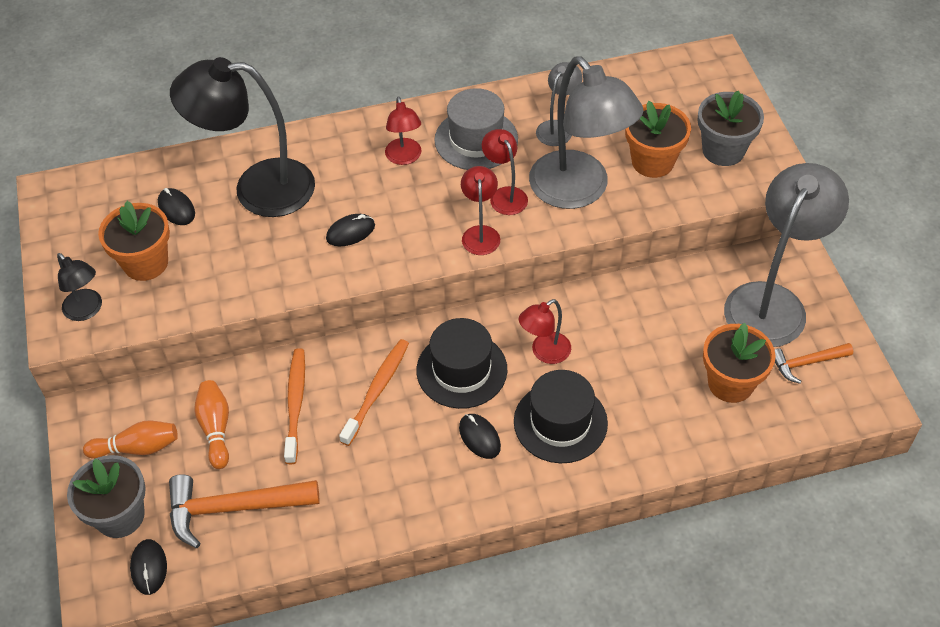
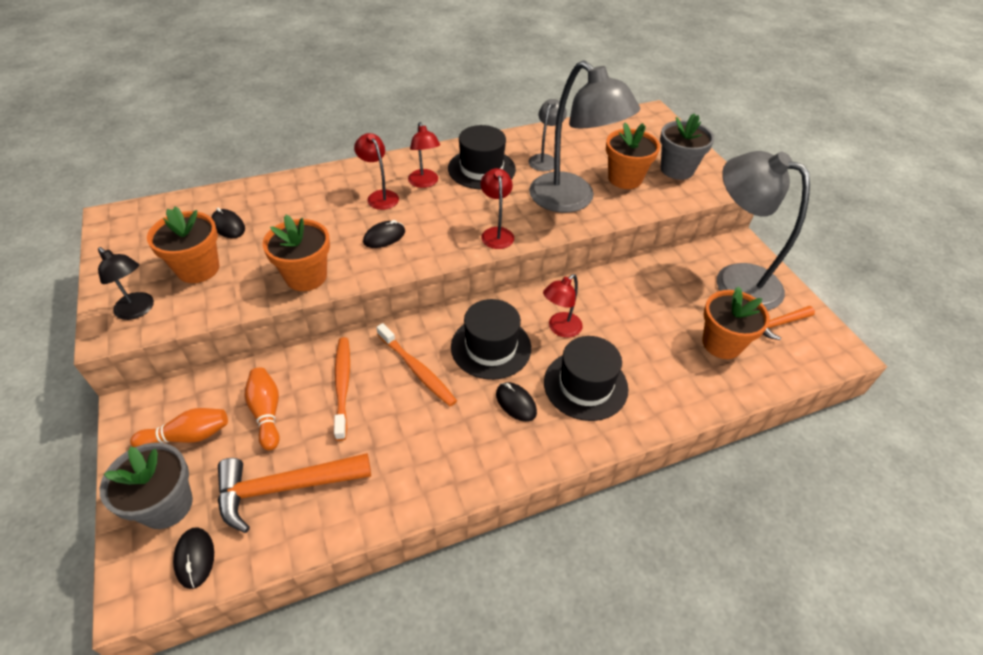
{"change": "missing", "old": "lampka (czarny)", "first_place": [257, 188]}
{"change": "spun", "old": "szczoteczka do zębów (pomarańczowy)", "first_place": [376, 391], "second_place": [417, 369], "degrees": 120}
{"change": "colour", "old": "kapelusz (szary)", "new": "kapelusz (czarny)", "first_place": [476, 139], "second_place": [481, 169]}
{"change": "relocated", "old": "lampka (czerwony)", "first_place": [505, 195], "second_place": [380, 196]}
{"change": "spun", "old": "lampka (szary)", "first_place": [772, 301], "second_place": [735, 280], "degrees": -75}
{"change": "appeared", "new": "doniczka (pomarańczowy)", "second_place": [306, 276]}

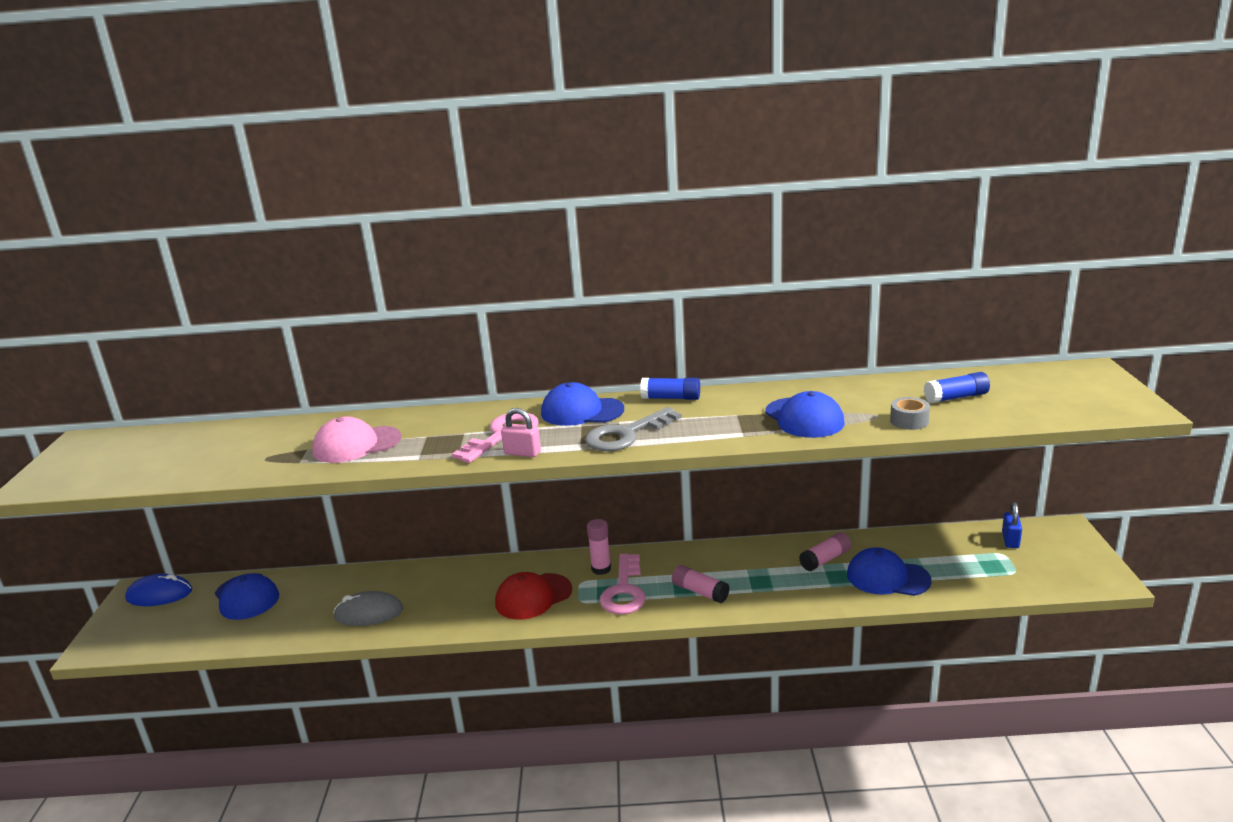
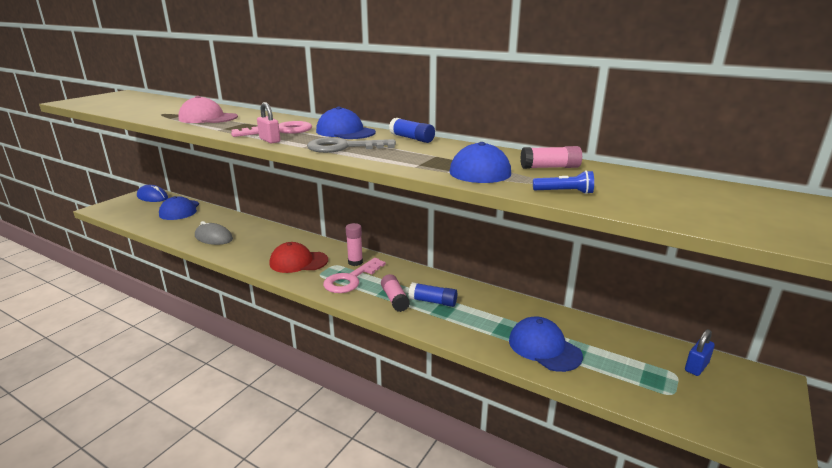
{"change": "relocated", "old": "klej w sztyfcie (różowy)", "first_place": [825, 559], "second_place": [550, 167]}
{"change": "exchanged", "old": "taśma klejąca (szary)", "new": "latarka (niebieski)", "first_place": [909, 421], "second_place": [564, 192]}
{"change": "relocated", "old": "klej w sztyfcie (niebieski)", "first_place": [956, 397], "second_place": [433, 301]}

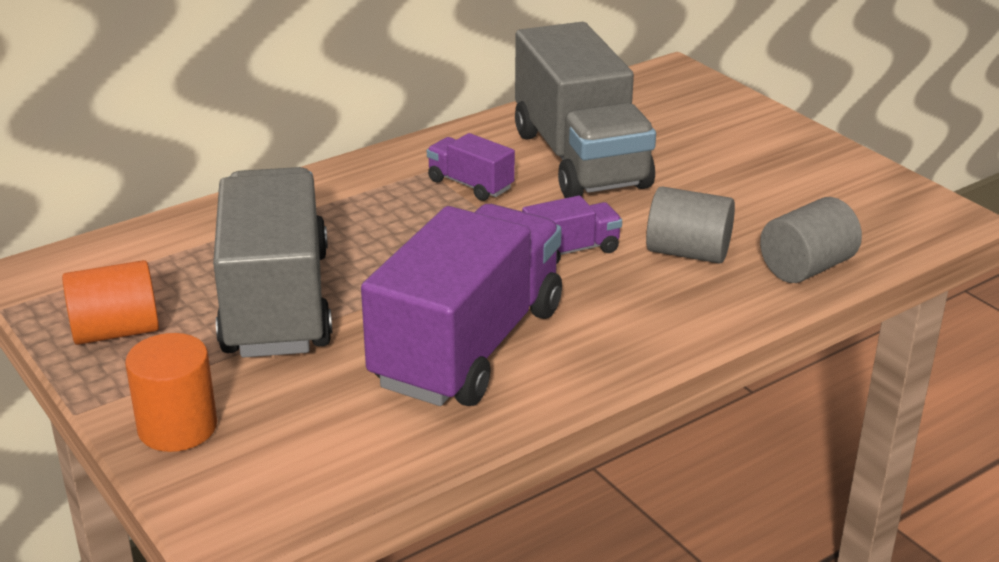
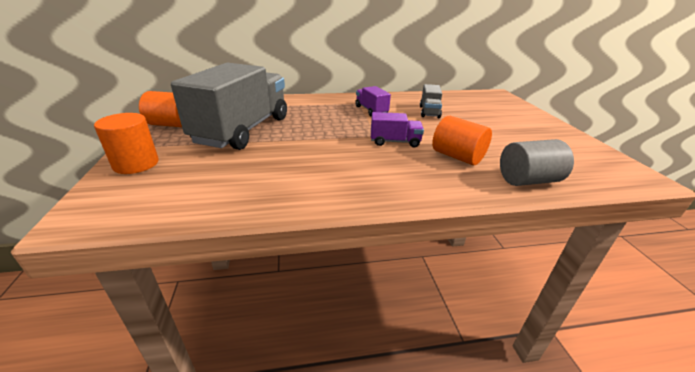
{"change": "missing", "old": "ciężarówka (fioletowy)", "first_place": [468, 346]}
{"change": "size", "old": "ciężarówka (szary)", "first_place": [580, 159], "second_place": [429, 112], "factor": 0.43}
{"change": "colour", "old": "walec (szary)", "new": "walec (pomarańczowy)", "first_place": [688, 252], "second_place": [457, 157]}

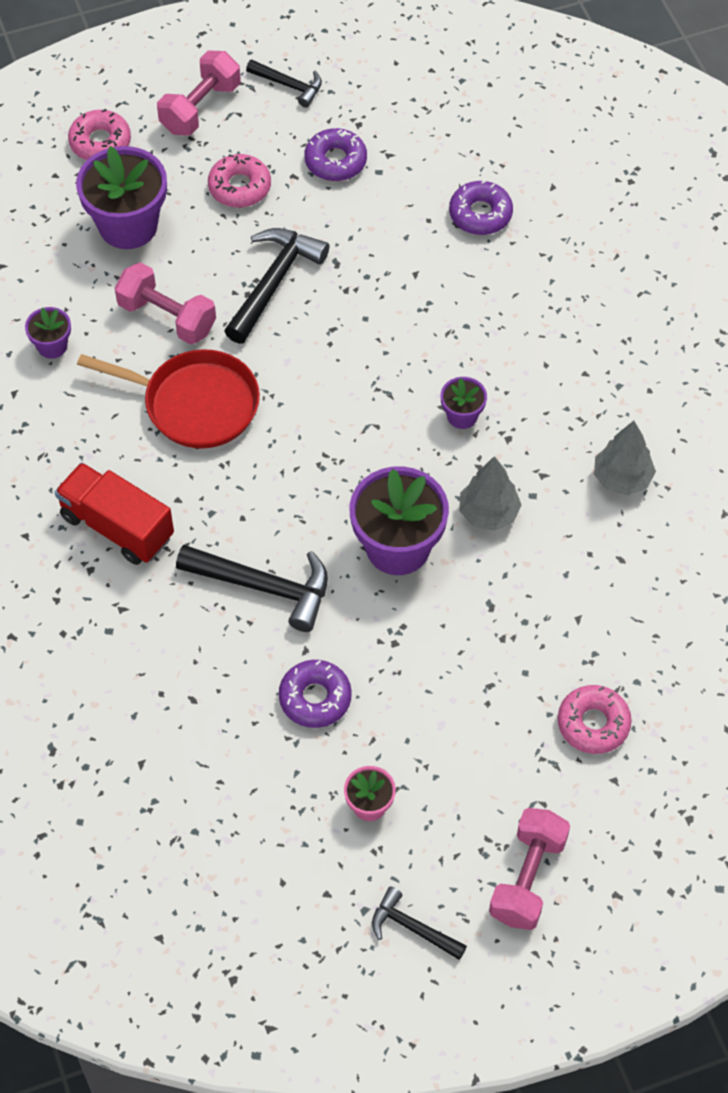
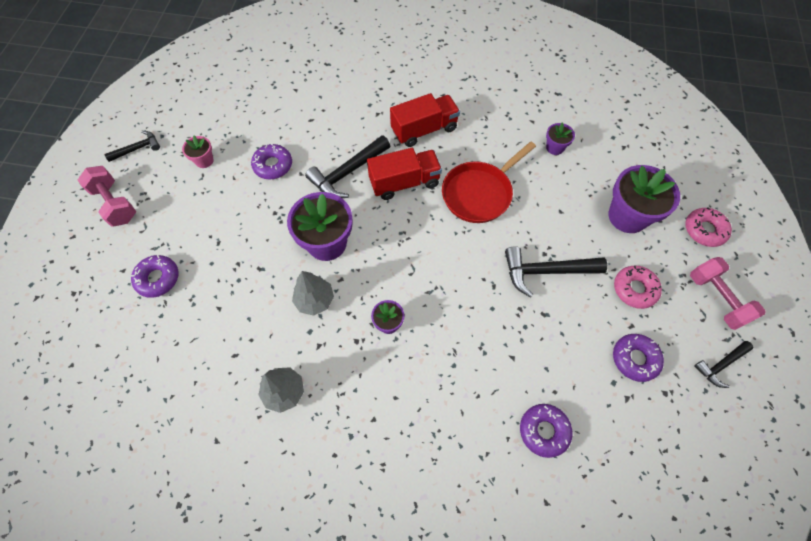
{"change": "missing", "old": "hantel (różowy)", "first_place": [167, 317]}
{"change": "spun", "old": "młotek (czarny)", "first_place": [274, 282], "second_place": [546, 271], "degrees": 120}
{"change": "colour", "old": "donut (różowy)", "new": "donut (fioletowy)", "first_place": [593, 724], "second_place": [158, 278]}
{"change": "appeared", "new": "ciężarówka (czerwony)", "second_place": [404, 182]}

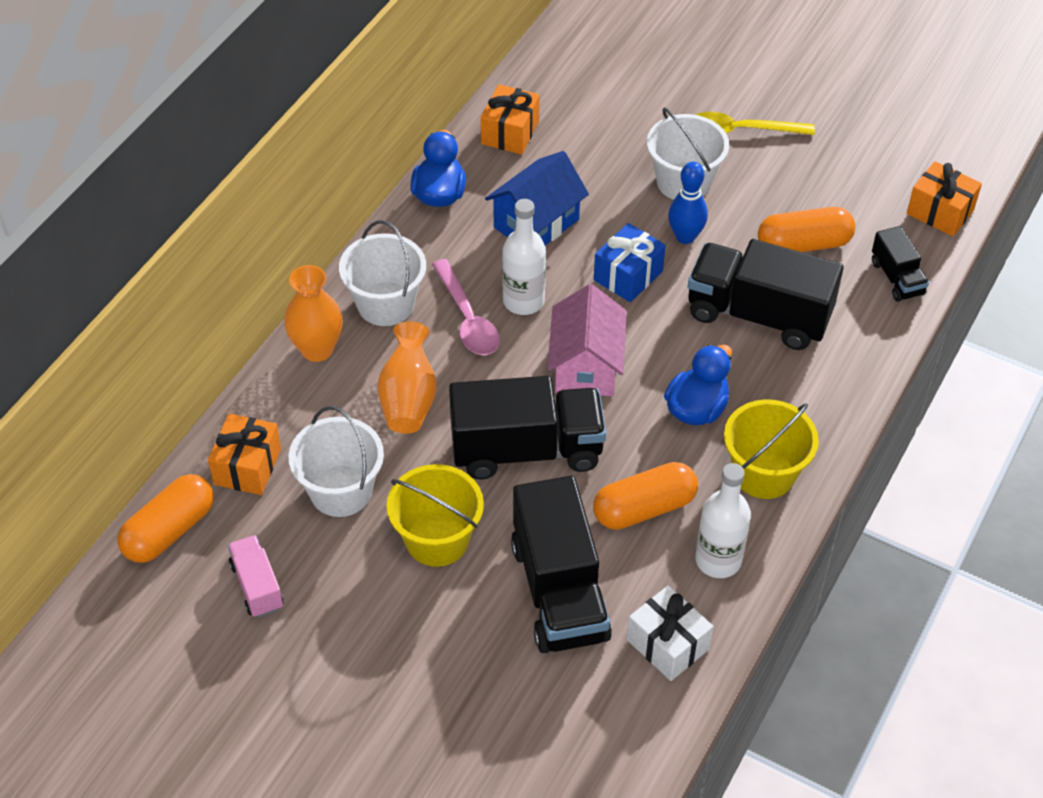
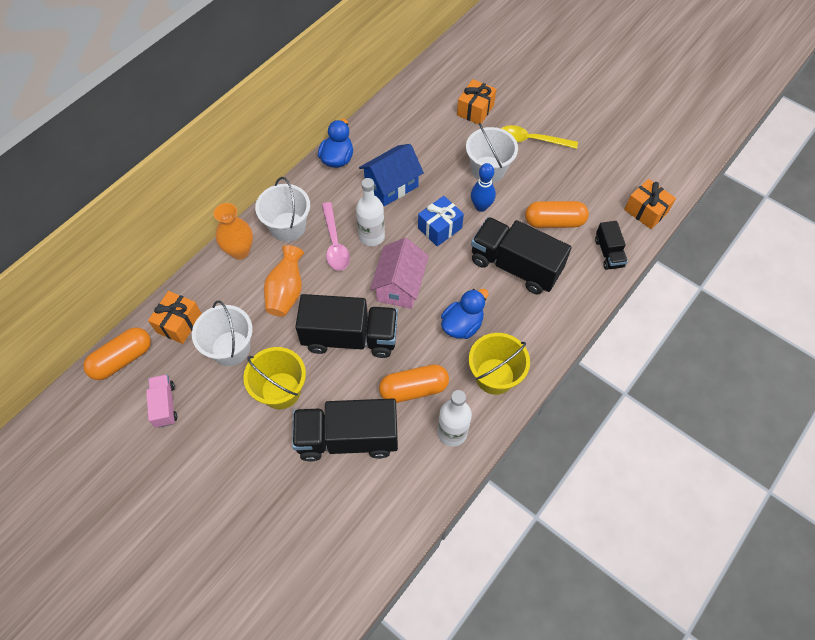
{"change": "relocated", "old": "prezent (pomarańczowy)", "first_place": [510, 132], "second_place": [475, 110]}
{"change": "spun", "old": "ciężarówka (czarny)", "first_place": [559, 591], "second_place": [347, 438], "degrees": 90}
{"change": "missing", "old": "prezent (biały)", "first_place": [668, 644]}

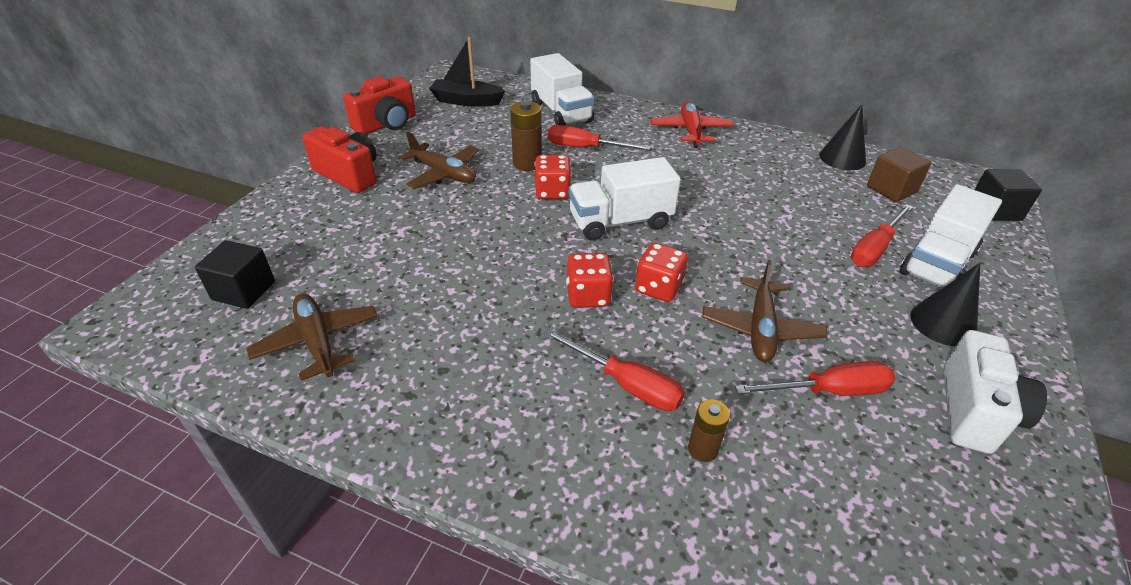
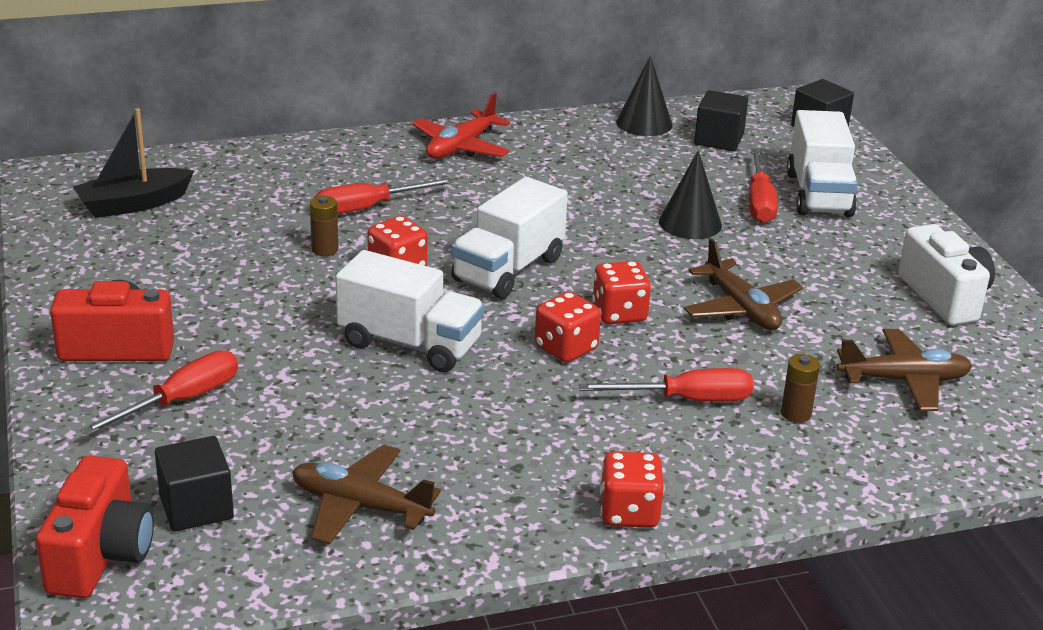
{"change": "relocated", "old": "aparat fotograficzny (czerwony)", "first_place": [386, 124], "second_place": [100, 555]}
{"change": "relocated", "old": "samolot (brązowy)", "first_place": [443, 173], "second_place": [903, 380]}
{"change": "size", "old": "bateria (brązowy)", "first_place": [527, 163], "second_place": [325, 250], "factor": 0.64}
{"change": "relocated", "old": "ciężarówka (biały)", "first_place": [561, 112], "second_place": [410, 344]}
{"change": "spun", "old": "samolot (czerwony)", "first_place": [690, 131], "second_place": [461, 147], "degrees": -105}
{"change": "relocated", "old": "śrubokręt (czerwony)", "first_place": [829, 391], "second_place": [181, 400]}
{"change": "colour", "old": "sześcian (brązowy)", "new": "sześcian (czarny)", "first_place": [891, 189], "second_place": [719, 139]}
{"change": "relocated", "old": "stożek (czarny)", "first_place": [943, 323], "second_place": [690, 223]}
{"change": "appeared", "new": "kostka do gry (czerwony)", "second_place": [629, 513]}

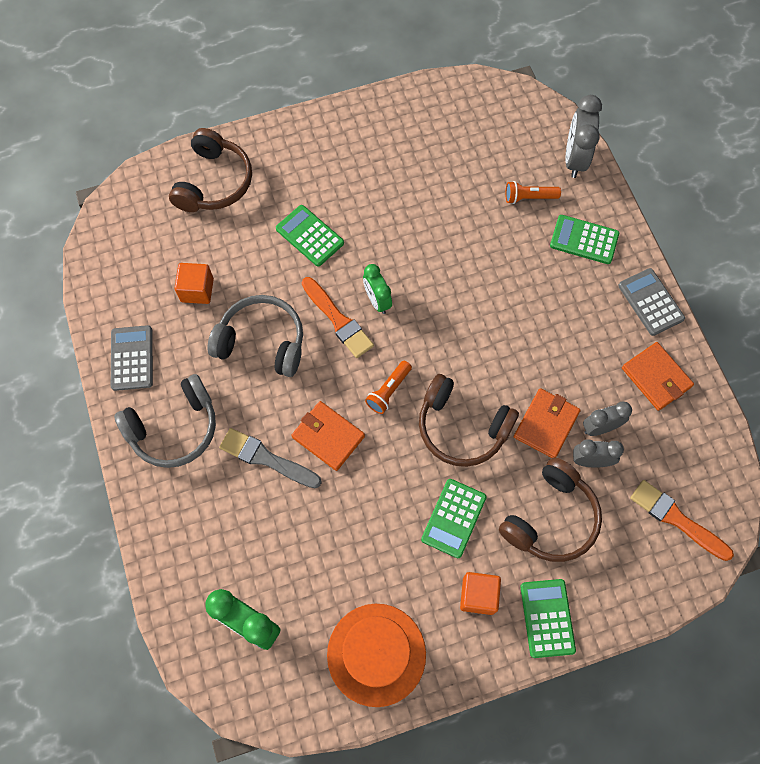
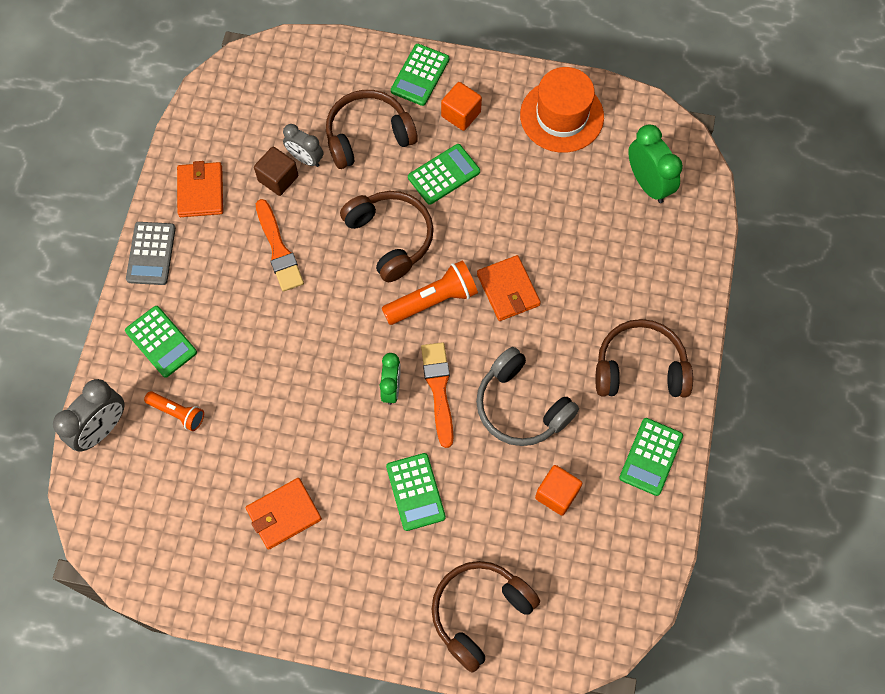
{"change": "colour", "old": "kalkulator (szary)", "new": "kalkulator (zielony)", "first_place": [132, 358], "second_place": [651, 457]}
{"change": "colour", "old": "słuchawki (szary)", "new": "słuchawki (brązowy)", "first_place": [174, 428], "second_place": [640, 368]}
{"change": "missing", "old": "pędzel (szary)", "first_place": [266, 458]}
{"change": "size", "old": "latarka (pomarańczowy)", "first_place": [388, 391], "second_place": [433, 300], "factor": 1.61}
{"change": "relocated", "old": "portfel (pomarańczowy)", "first_place": [546, 424], "second_place": [284, 514]}
{"change": "exchanged", "old": "budzik (szary)", "new": "sześcian (brązowy)", "first_place": [600, 427], "second_place": [278, 178]}
{"change": "relocated", "old": "pędzel (pomarańczowy)", "first_place": [676, 519], "second_place": [279, 249]}

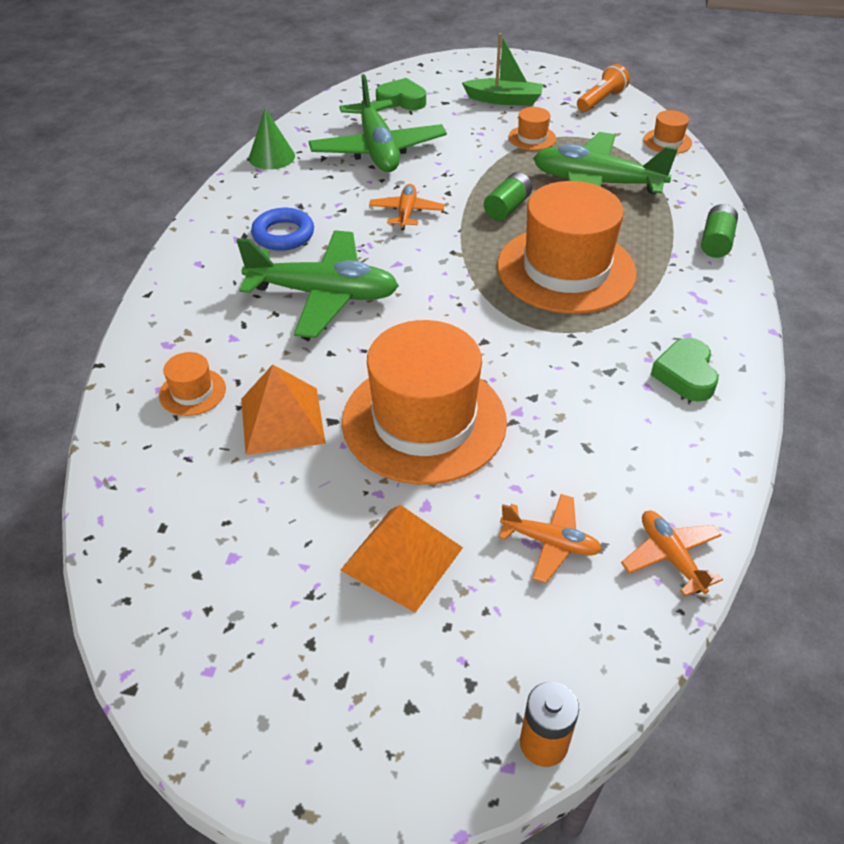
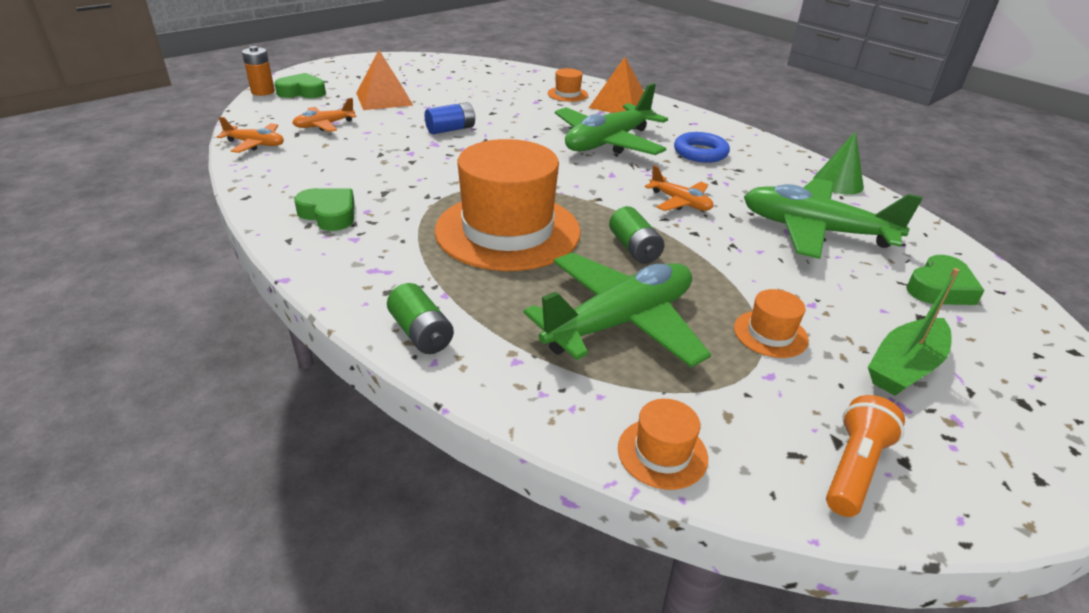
{"change": "relocated", "old": "piramida (pomarańczowy)", "first_place": [282, 420], "second_place": [619, 105]}
{"change": "exchanged", "old": "kapelusz (pomarańczowy)", "new": "bateria (niebieski)", "first_place": [424, 421], "second_place": [451, 129]}
{"change": "spun", "old": "latarka (pomarańczowy)", "first_place": [601, 100], "second_place": [854, 468], "degrees": -135}
{"change": "appeared", "new": "serce (zielony)", "second_place": [302, 92]}

